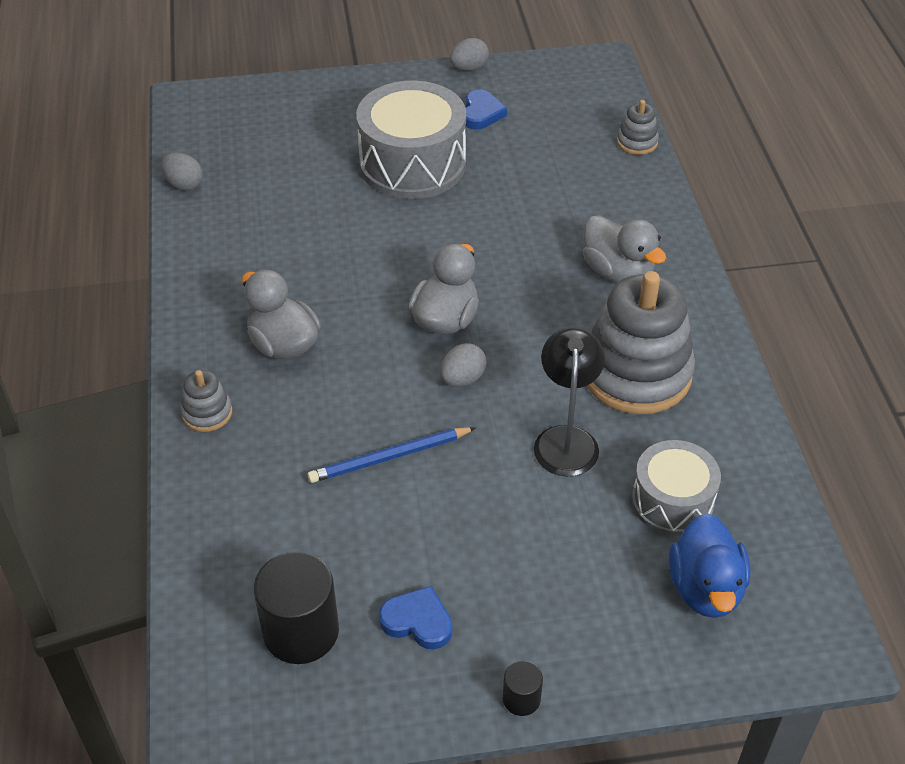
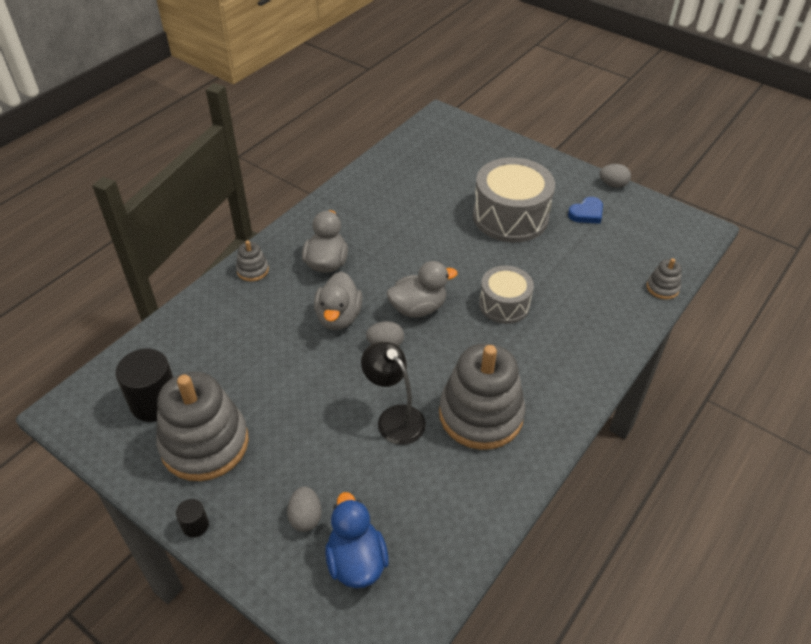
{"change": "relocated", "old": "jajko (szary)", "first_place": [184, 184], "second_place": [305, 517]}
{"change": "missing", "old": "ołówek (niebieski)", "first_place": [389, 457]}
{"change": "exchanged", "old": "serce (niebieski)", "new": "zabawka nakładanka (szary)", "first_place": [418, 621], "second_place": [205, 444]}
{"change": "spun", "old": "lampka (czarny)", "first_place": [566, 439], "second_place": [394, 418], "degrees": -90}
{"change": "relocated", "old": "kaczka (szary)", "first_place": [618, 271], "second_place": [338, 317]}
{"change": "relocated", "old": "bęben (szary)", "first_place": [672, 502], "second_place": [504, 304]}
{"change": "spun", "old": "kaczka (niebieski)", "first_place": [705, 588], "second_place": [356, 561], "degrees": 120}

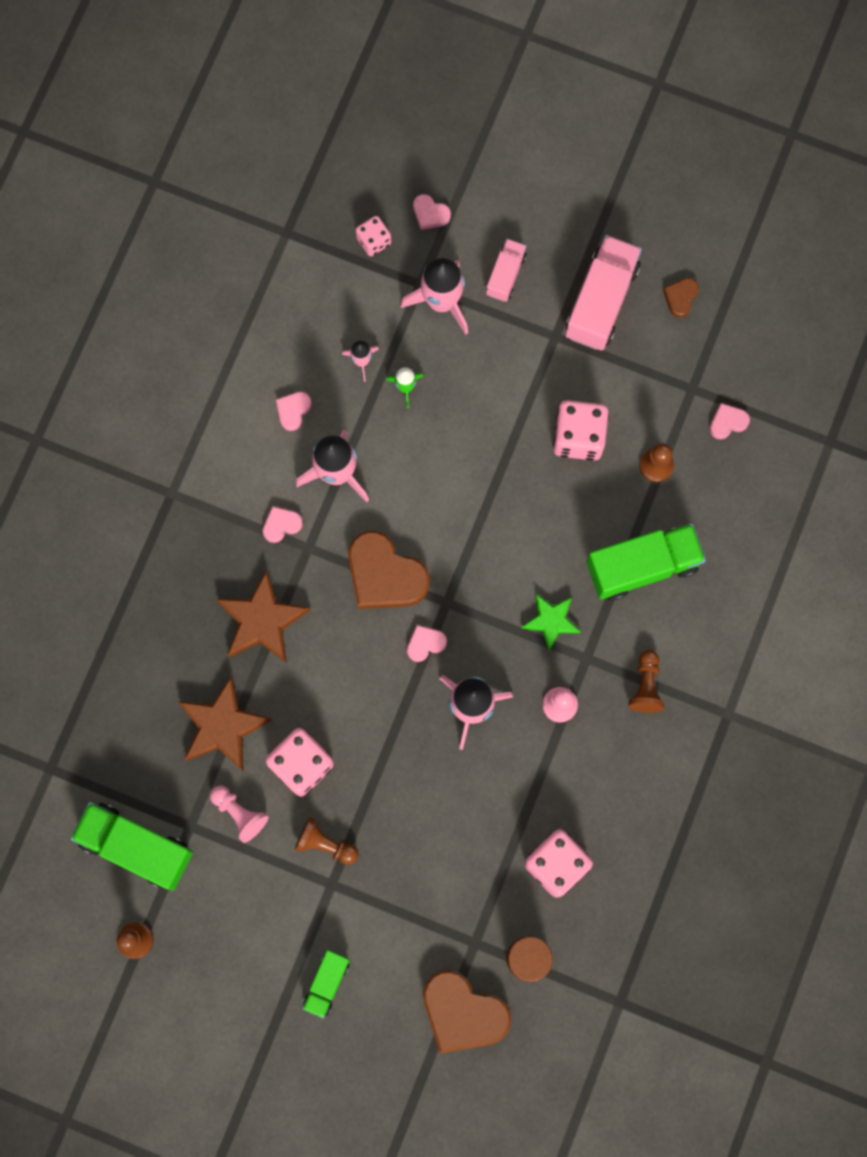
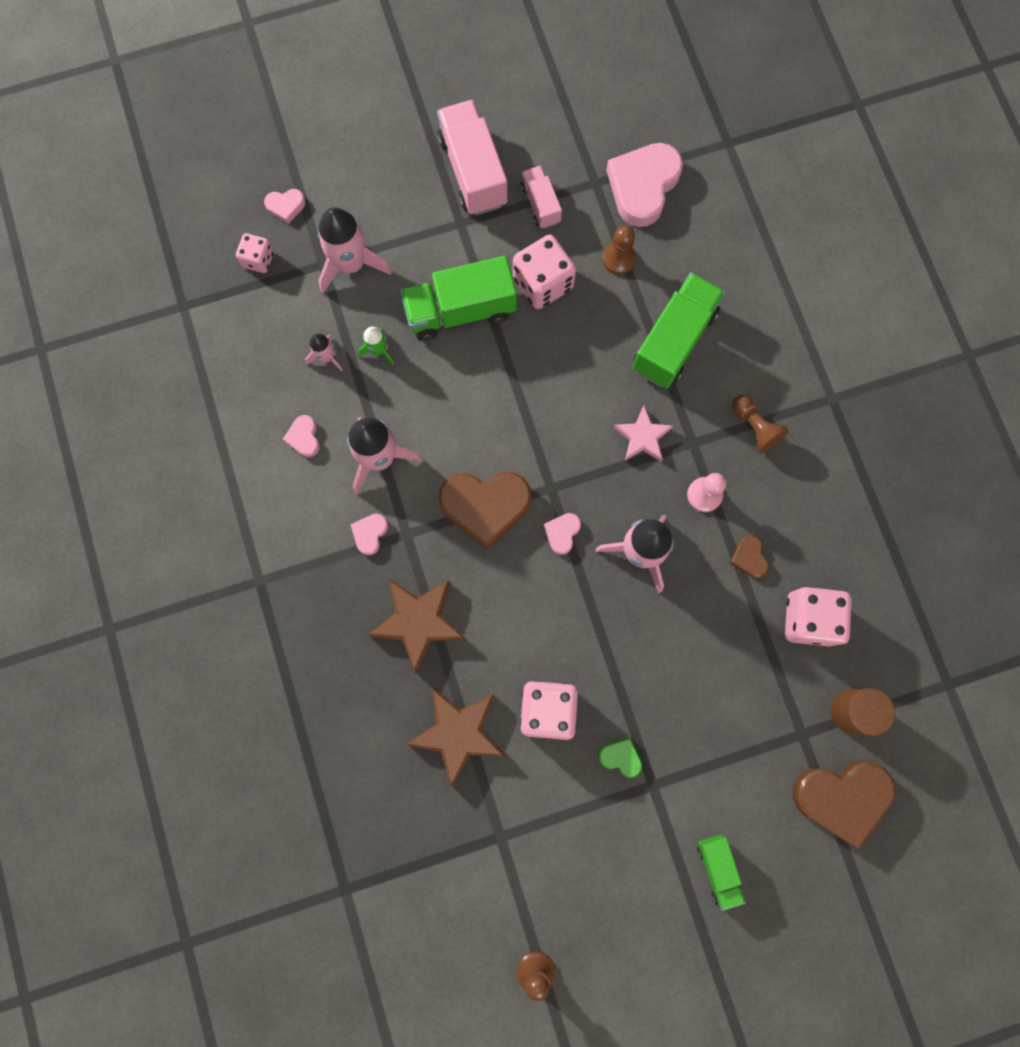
{"change": "relocated", "old": "ciężarówka (zielony)", "first_place": [136, 847], "second_place": [460, 310]}
{"change": "missing", "old": "pionek (różowy)", "first_place": [239, 813]}
{"change": "exchanged", "old": "pionek (brązowy)", "new": "serce (zielony)", "first_place": [325, 844], "second_place": [620, 757]}
{"change": "relocated", "old": "ciężarówka (różowy)", "first_place": [505, 275], "second_place": [540, 204]}
{"change": "colour", "old": "gwiazda (zielony)", "new": "gwiazda (różowy)", "first_place": [551, 621], "second_place": [642, 437]}
{"change": "relocated", "old": "serce (brązowy)", "first_place": [680, 297], "second_place": [749, 557]}
{"change": "size", "old": "serce (różowy)", "first_place": [727, 422], "second_place": [643, 186], "factor": 2.16}

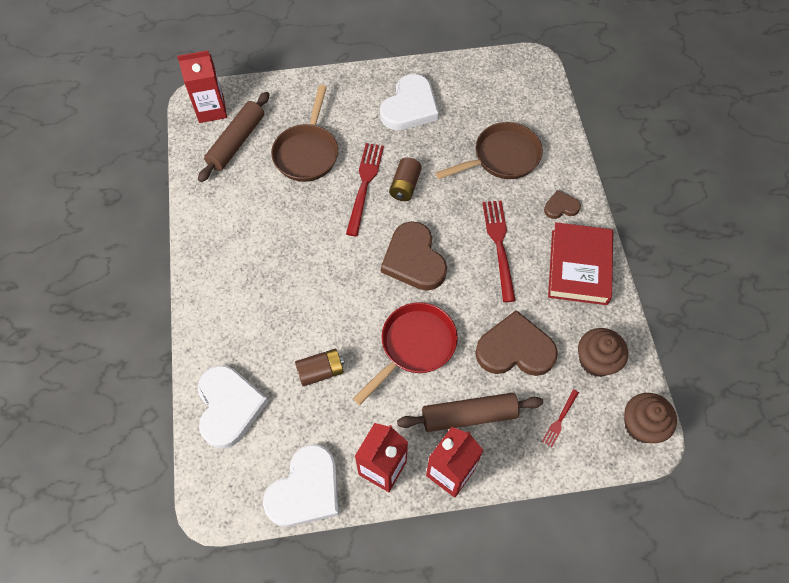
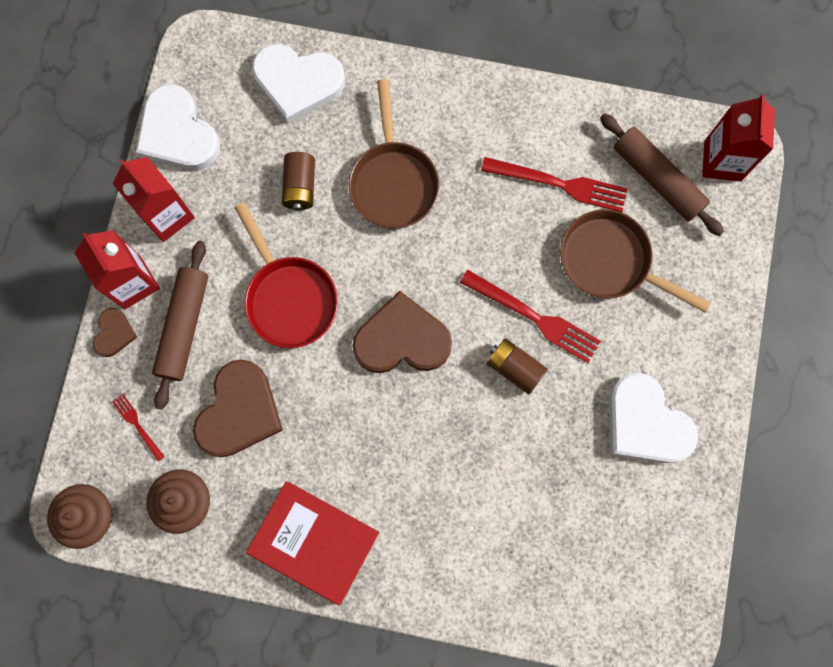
{"change": "relocated", "old": "patelnia (brązowy)", "first_place": [502, 157], "second_place": [393, 182]}
{"change": "relocated", "old": "widelec (czerwony)", "first_place": [499, 245], "second_place": [560, 184]}
{"change": "relocated", "old": "serce (brązowy)", "first_place": [561, 207], "second_place": [114, 333]}

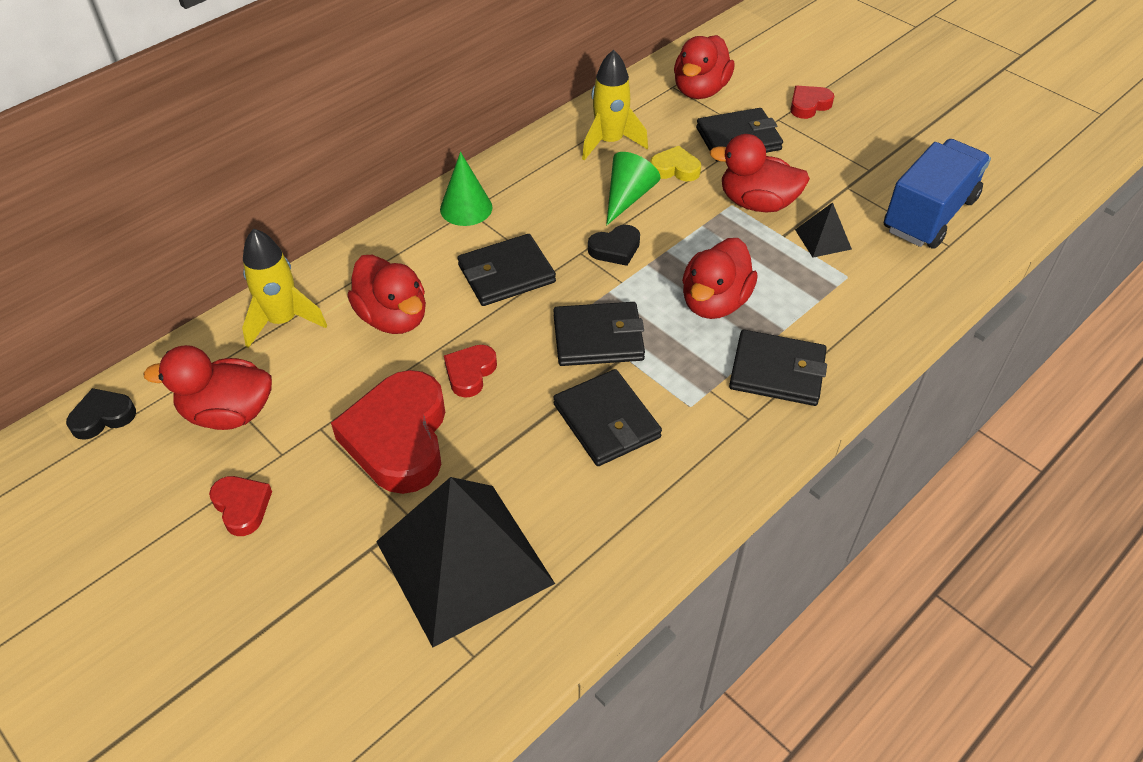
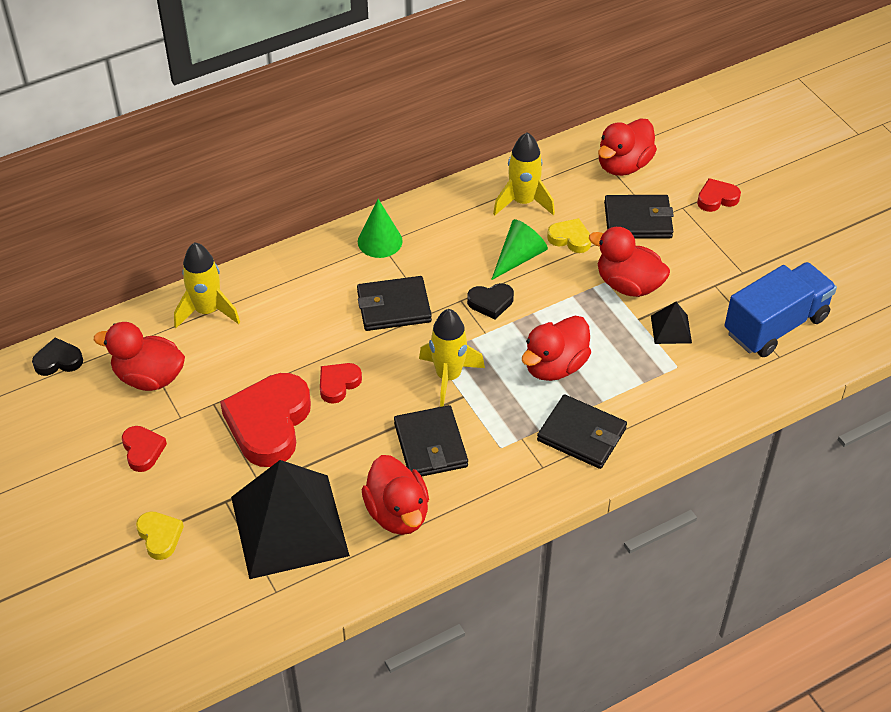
{"change": "relocated", "old": "kaczka (czerwony)", "first_place": [393, 317], "second_place": [397, 513]}
{"change": "exchanged", "old": "portfel (czarny)", "new": "rakieta (żółty)", "first_place": [598, 338], "second_place": [448, 376]}
{"change": "appeared", "new": "serce (żółty)", "second_place": [160, 536]}

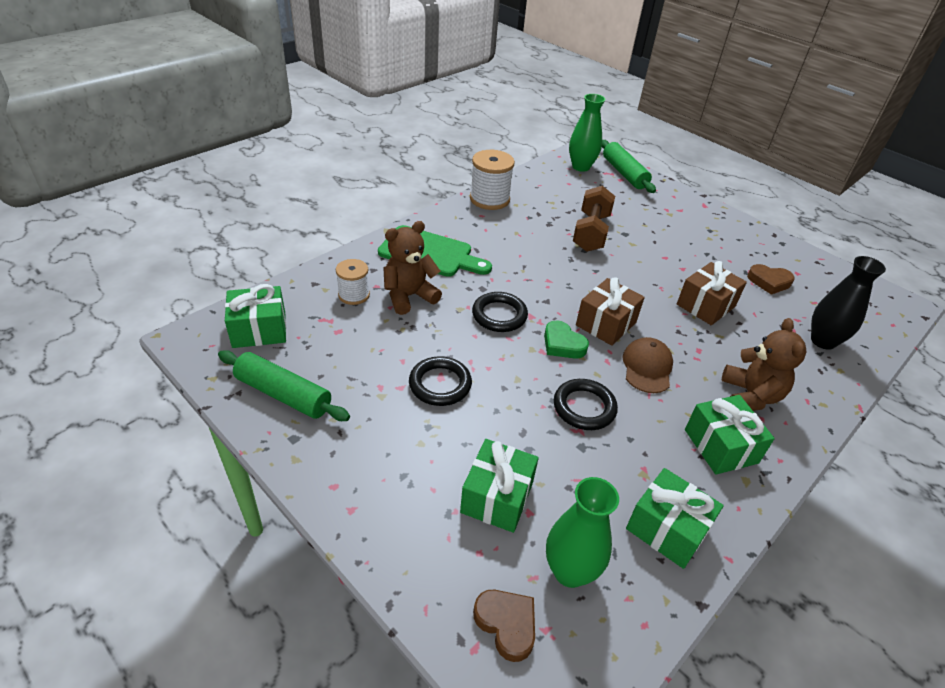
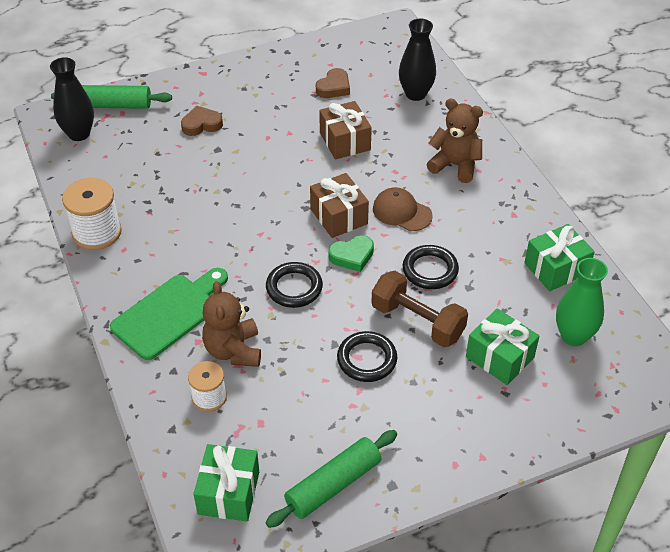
{"change": "relocated", "old": "serce (brązowy)", "first_place": [506, 624], "second_place": [201, 124]}
{"change": "colour", "old": "wazon (zielony)", "new": "wazon (czarny)", "first_place": [581, 167], "second_place": [79, 134]}
{"change": "relocated", "old": "hantel (brązowy)", "first_place": [591, 232], "second_place": [417, 321]}
{"change": "missing", "old": "prezent (zielony)", "first_place": [720, 446]}

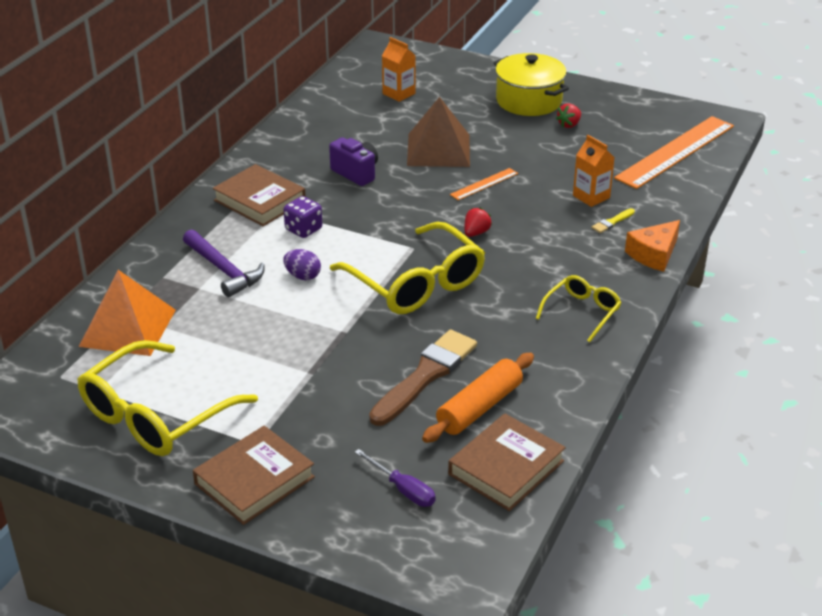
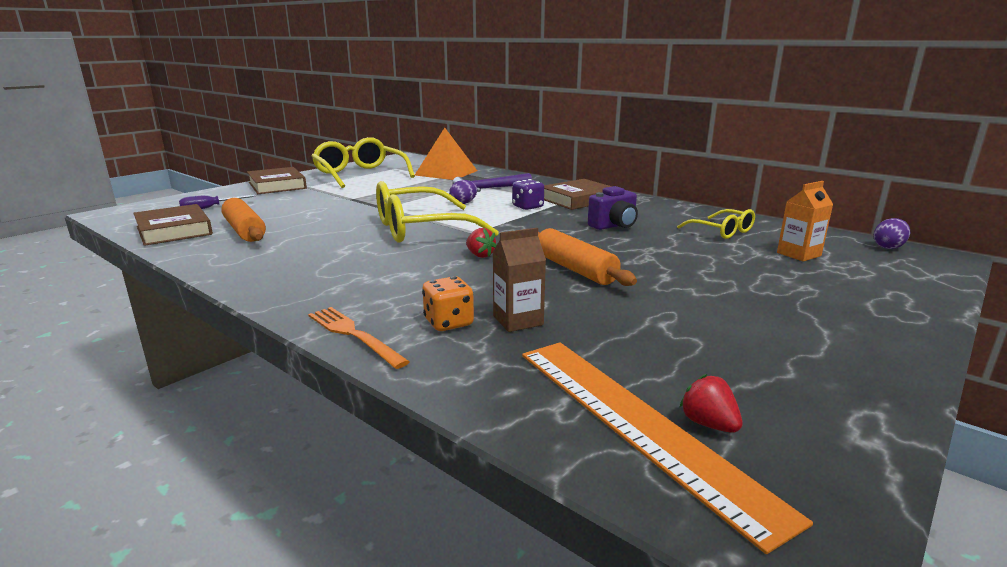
{"change": "missing", "old": "pędzel (brązowy)", "first_place": [425, 375]}
{"change": "missing", "old": "piramida (brązowy)", "first_place": [438, 150]}
{"change": "exchanged", "old": "linijka (pomarańczowy)", "new": "wałek do ciasta (pomarańczowy)", "first_place": [484, 184], "second_place": [575, 269]}
{"change": "missing", "old": "garnek (żółty)", "first_place": [529, 101]}
{"change": "relocated", "old": "okulary (żółty)", "first_place": [582, 312], "second_place": [721, 231]}
{"change": "relocated", "old": "truskawka (czerwony)", "first_place": [569, 125], "second_place": [708, 424]}
{"change": "colour", "old": "karton mleka (pomarańczowy)", "new": "karton mleka (brązowy)", "first_place": [591, 197], "second_place": [518, 320]}
{"change": "exchanged", "old": "pędzel (żółty)", "new": "kostka do gry (pomarańczowy)", "first_place": [612, 222], "second_place": [448, 323]}
{"change": "exchanged", "old": "ser (pomarańczowy)", "new": "widelec (pomarańczowy)", "first_place": [654, 254], "second_place": [354, 335]}
{"change": "appeared", "new": "jajko (fioletowy)", "second_place": [888, 247]}

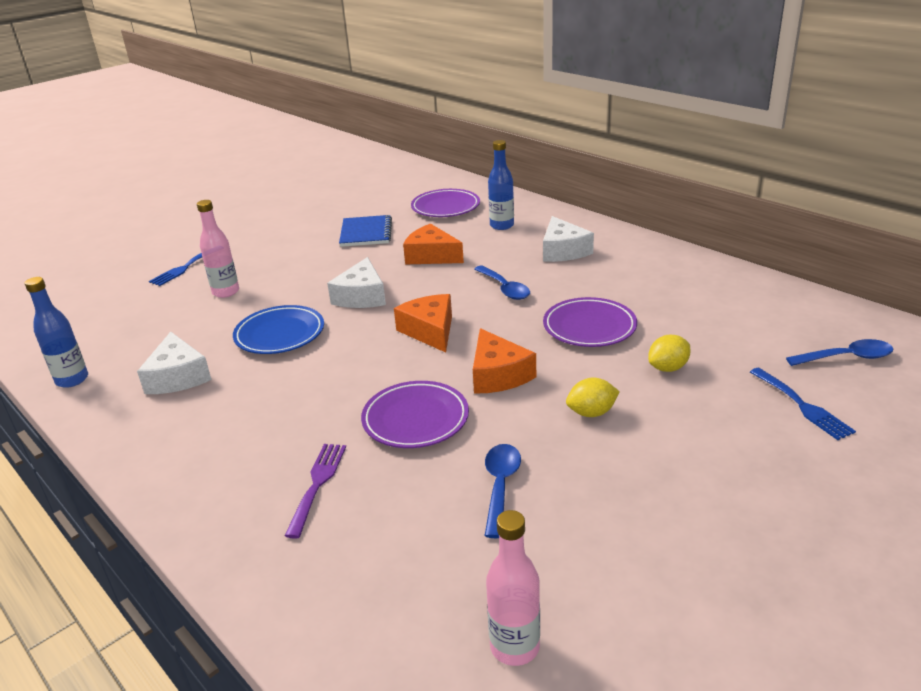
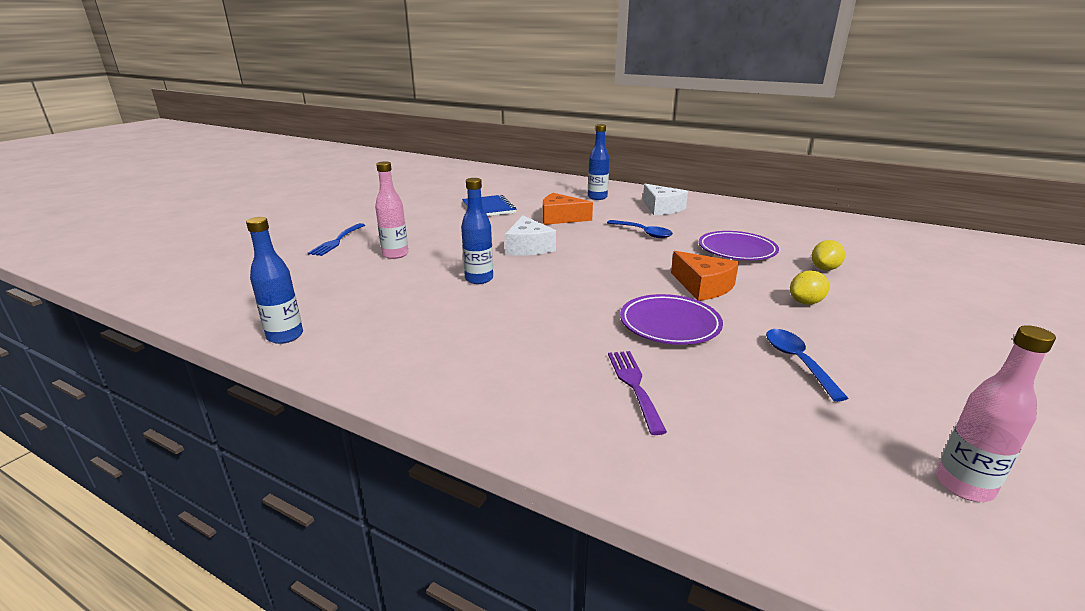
{"change": "missing", "old": "ser (biały)", "first_place": [178, 377]}
{"change": "exchanged", "old": "talerz (niebieski)", "new": "butelka (niebieski)", "first_place": [280, 334], "second_place": [479, 279]}
{"change": "missing", "old": "ser (pomarańczowy)", "first_place": [430, 331]}
{"change": "missing", "old": "talerz (fioletowy)", "first_place": [445, 207]}
{"change": "missing", "old": "widelec (niebieski)", "first_place": [802, 406]}
{"change": "missing", "old": "łyżka (niebieski)", "first_place": [846, 358]}

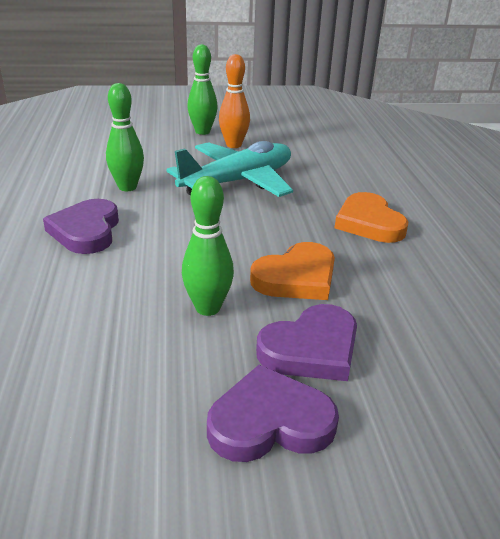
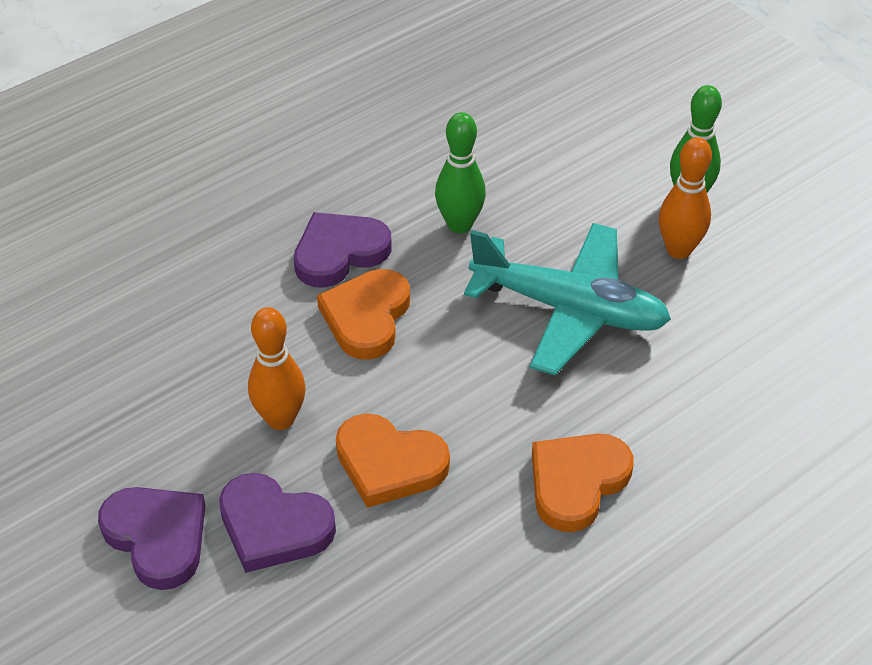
{"change": "colour", "old": "kręgiel (zielony)", "new": "kręgiel (pomarańczowy)", "first_place": [208, 308], "second_place": [280, 419]}
{"change": "appeared", "new": "serce (pomarańczowy)", "second_place": [366, 317]}

